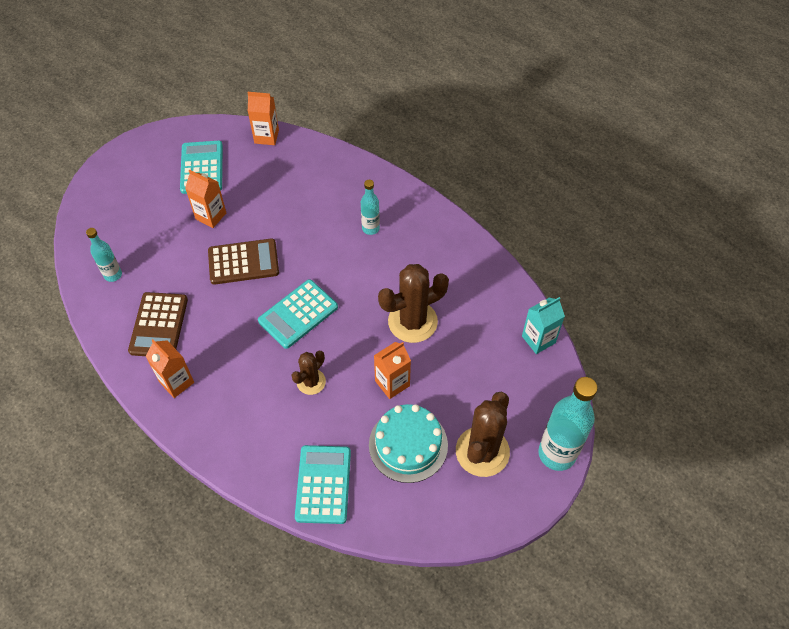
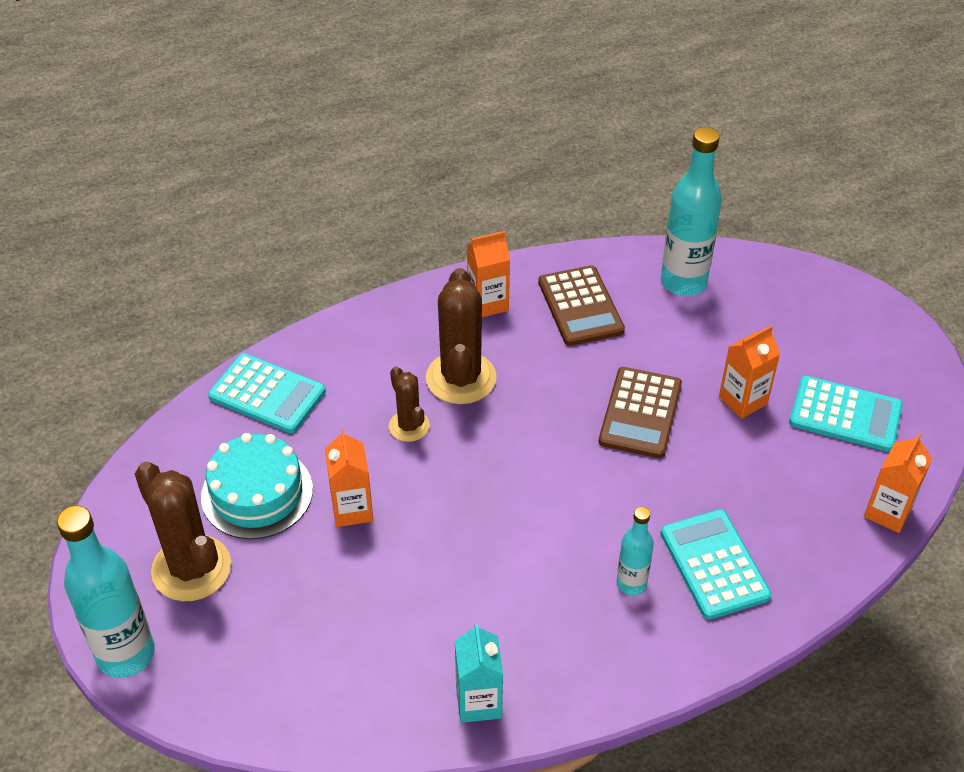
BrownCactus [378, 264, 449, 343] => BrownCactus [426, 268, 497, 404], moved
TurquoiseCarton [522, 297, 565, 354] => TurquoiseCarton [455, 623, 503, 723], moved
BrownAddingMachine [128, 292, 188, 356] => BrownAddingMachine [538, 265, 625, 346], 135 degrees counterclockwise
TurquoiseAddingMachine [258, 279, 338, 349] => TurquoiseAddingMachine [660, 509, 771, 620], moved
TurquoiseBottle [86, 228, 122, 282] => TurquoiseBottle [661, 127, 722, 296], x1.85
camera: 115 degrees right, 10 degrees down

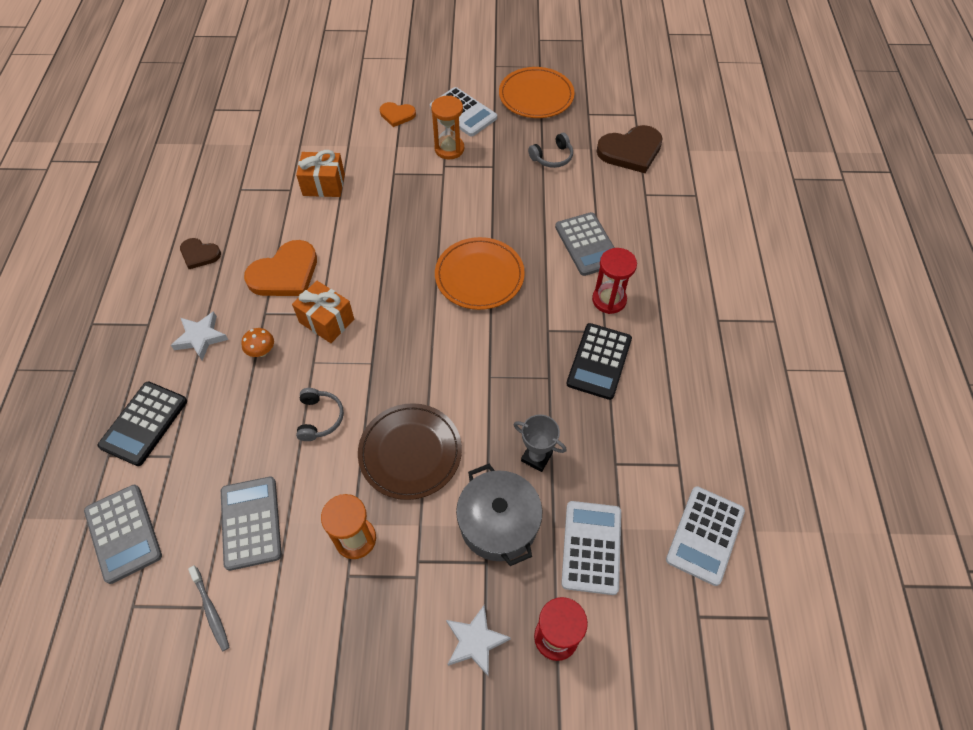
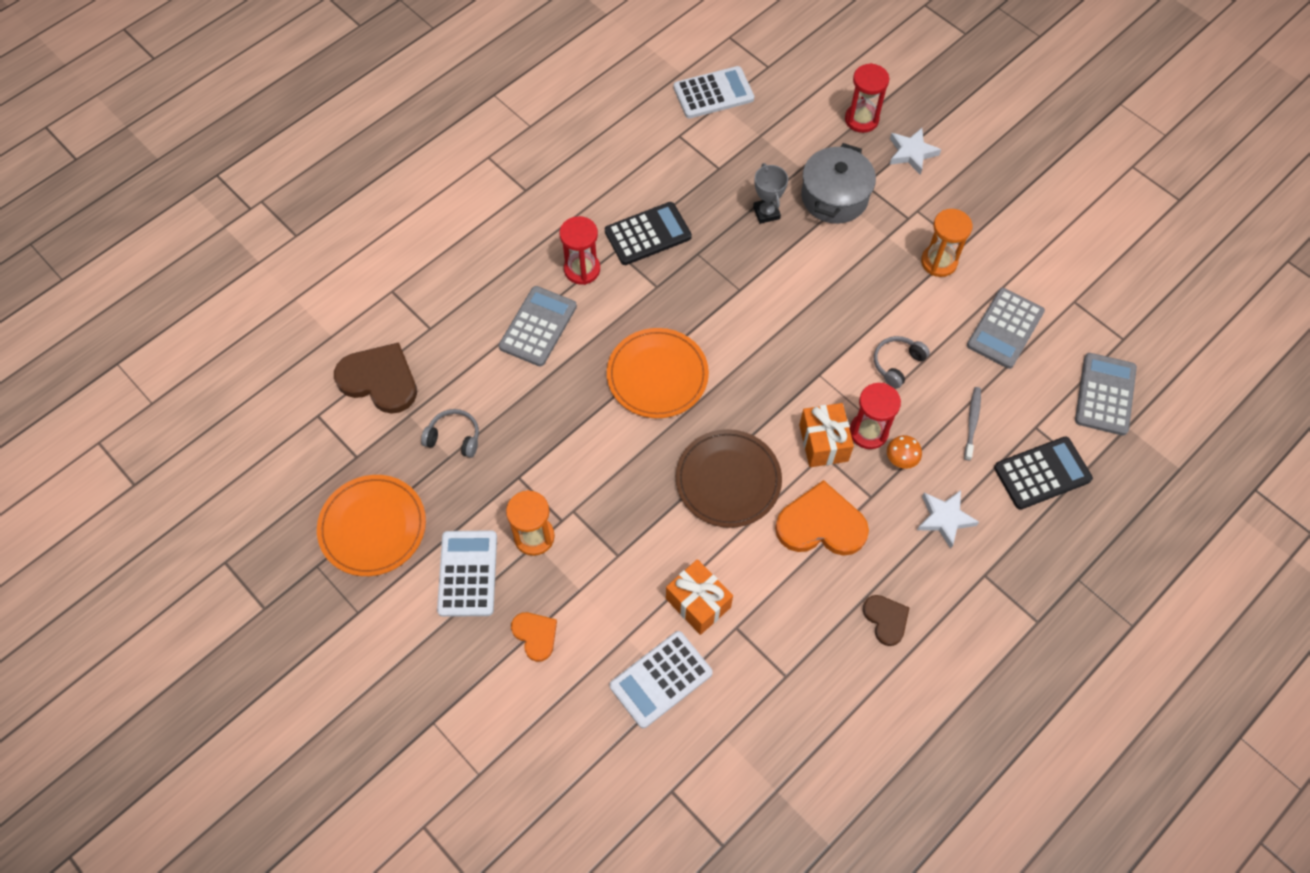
PureWhiteAddingMachine [561, 501, 621, 595] => PureWhiteAddingMachine [609, 631, 713, 728], moved
BrownDinnerPlate [358, 403, 462, 500] => BrownDinnerPlate [676, 429, 782, 528], moved
nothing => ScarletHourglass [850, 383, 901, 449]
GrayToothbrush [188, 565, 230, 652] => GrayToothbrush [964, 387, 981, 461], moved
camera: 135 degrees left, 5 degrees up

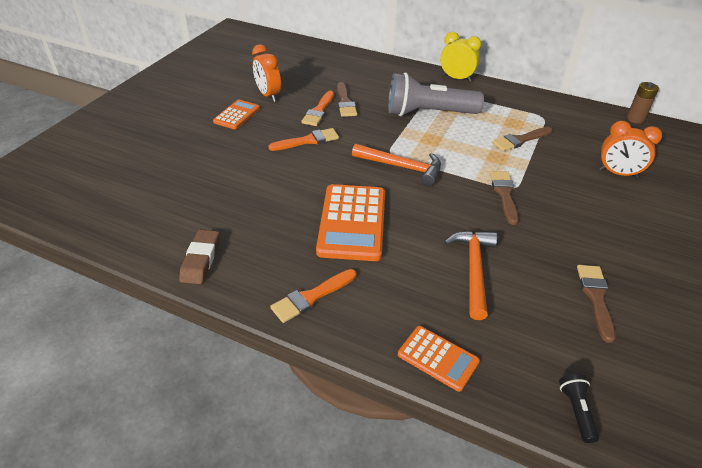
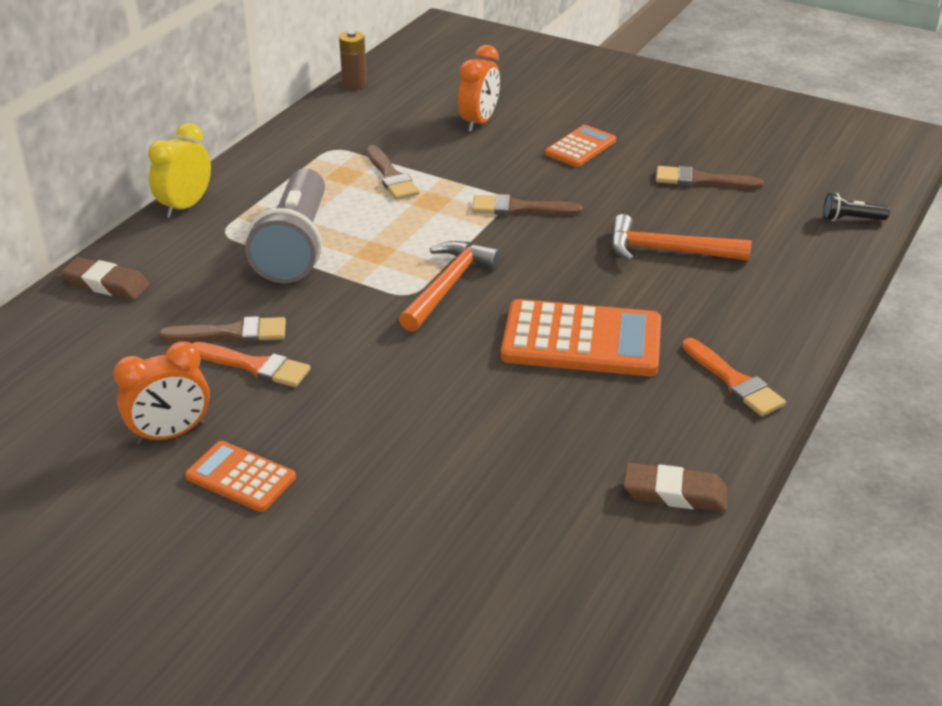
nothing => BrownPencilEraser [61, 257, 150, 300]
OrangeAddingMachine [398, 326, 480, 392] => OrangeAddingMachine [545, 125, 616, 167], moved
OrangePaintBrush [268, 128, 339, 151] => nothing
camera: 85 degrees left, 5 degrees down

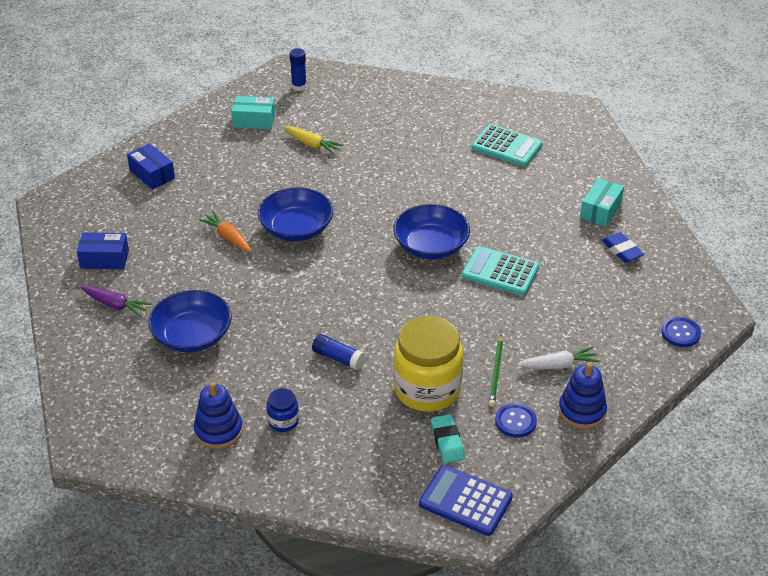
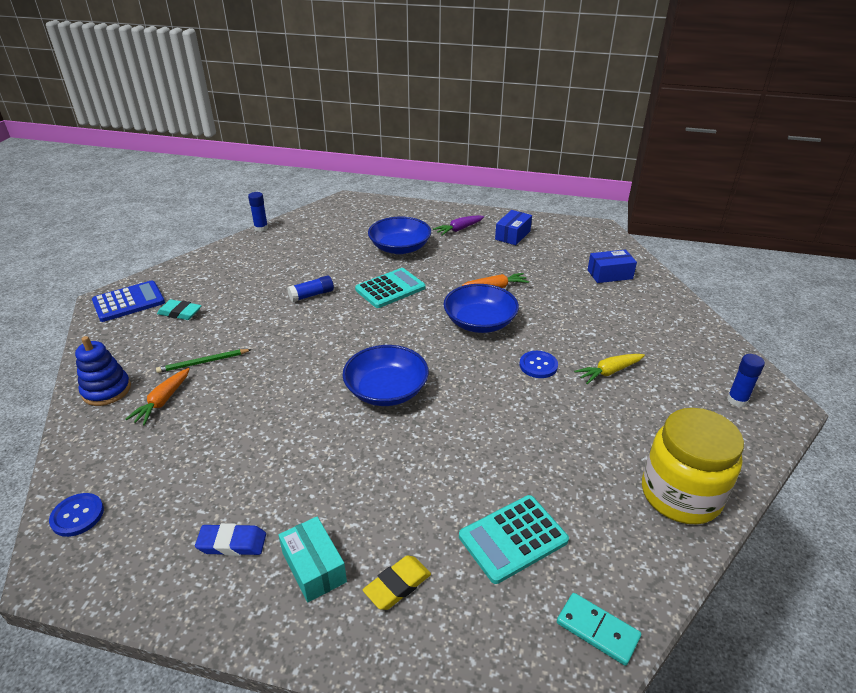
PureWhiteRootVegetable [517, 347, 600, 369] => OrangeRootVegetable [125, 368, 190, 425]
EmeraldPencil [489, 335, 503, 406] => EmeraldPencil [156, 349, 252, 373], 60 degrees counterclockwise
nothing => BlueStickOfGlue [248, 192, 268, 232]
TurquoiseAddingMachine [462, 246, 539, 296] => TurquoiseAddingMachine [355, 268, 426, 308], moved
nothing => GoldenPencilEraser [363, 555, 431, 610]
BlueShirtButton [495, 403, 537, 437] => BlueShirtButton [520, 351, 558, 378], moved
nothing => TurquoiseDomino [557, 593, 641, 666]
GoldenJamJar [394, 316, 463, 412] => GoldenJamJar [642, 408, 744, 524], moved
BlueStackingToy [194, 382, 243, 449] => nothing
TurquoisePackage [231, 96, 275, 129] => nothing
BlueJamJar [266, 388, 299, 432] => nothing
camera: 120 degrees right, 5 degrees down

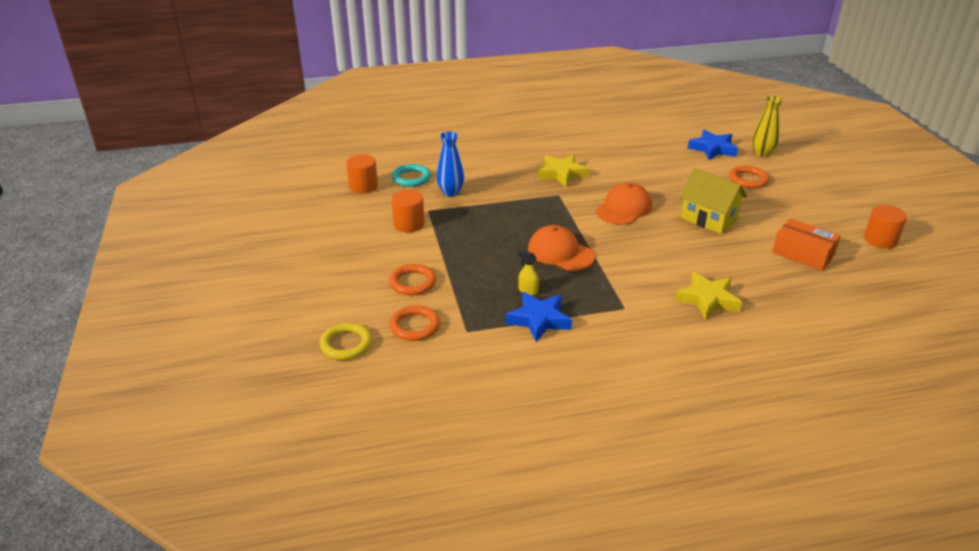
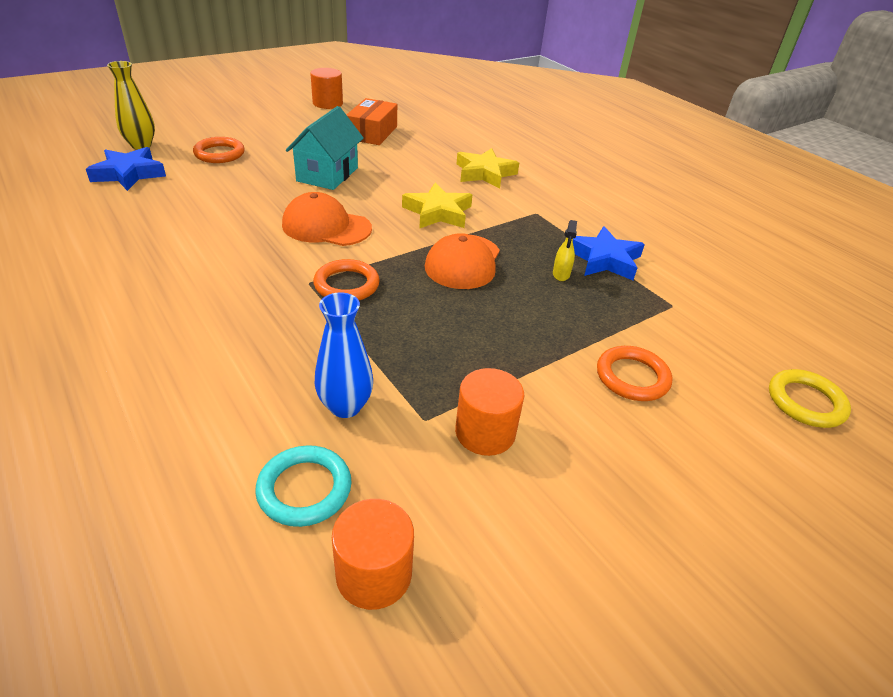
GoldenCottage [679, 168, 747, 234] => TurquoiseCottage [286, 106, 364, 190]
OrangeRing [389, 305, 440, 341] => OrangeRing [313, 259, 380, 300], moved
GoldenStarShape [538, 154, 589, 187] => GoldenStarShape [402, 183, 472, 229], moved
camera: 115 degrees left, 5 degrees up

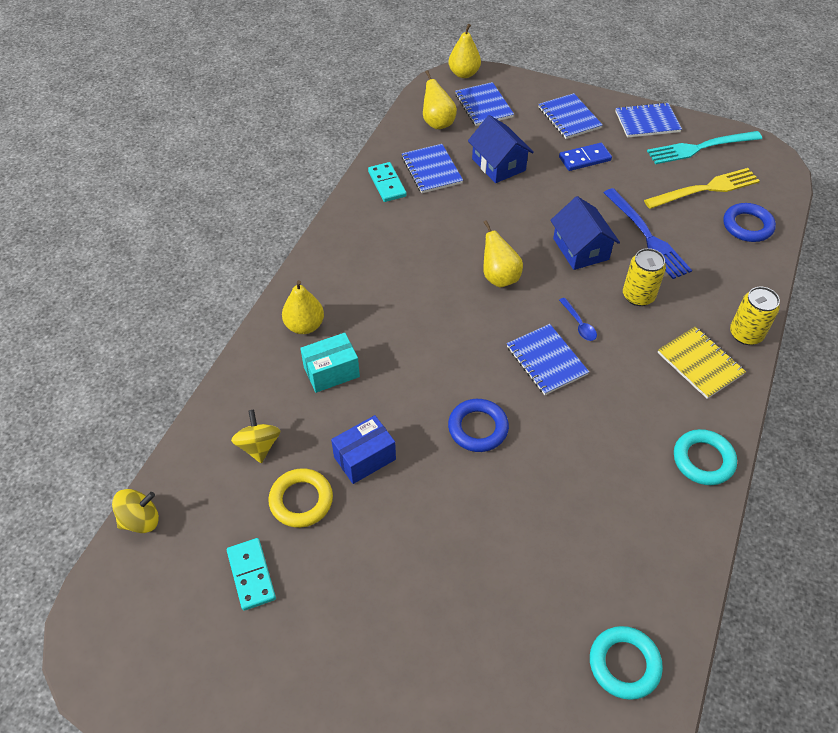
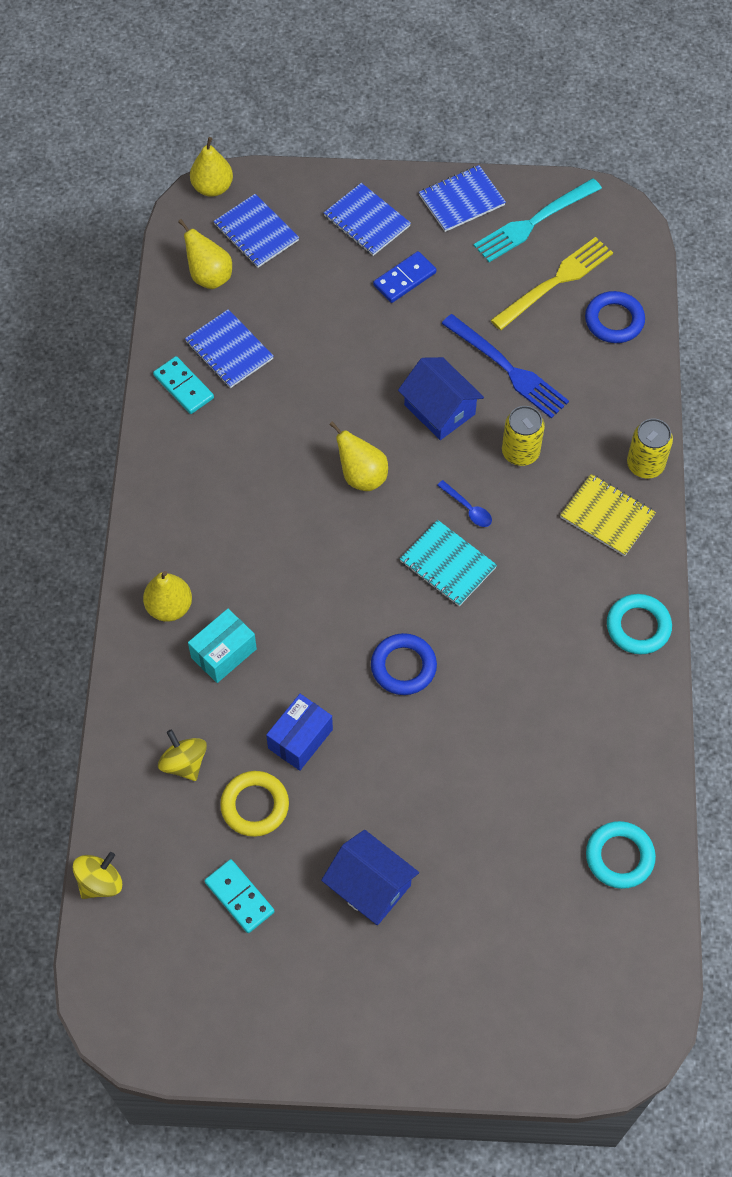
BlueCottage [468, 115, 534, 183] => BlueCottage [321, 830, 419, 925], moved
BlueNotebook [507, 324, 589, 395] => TurquoiseNotebook [400, 520, 497, 606]
camera: 20 degrees left, 10 degrees up

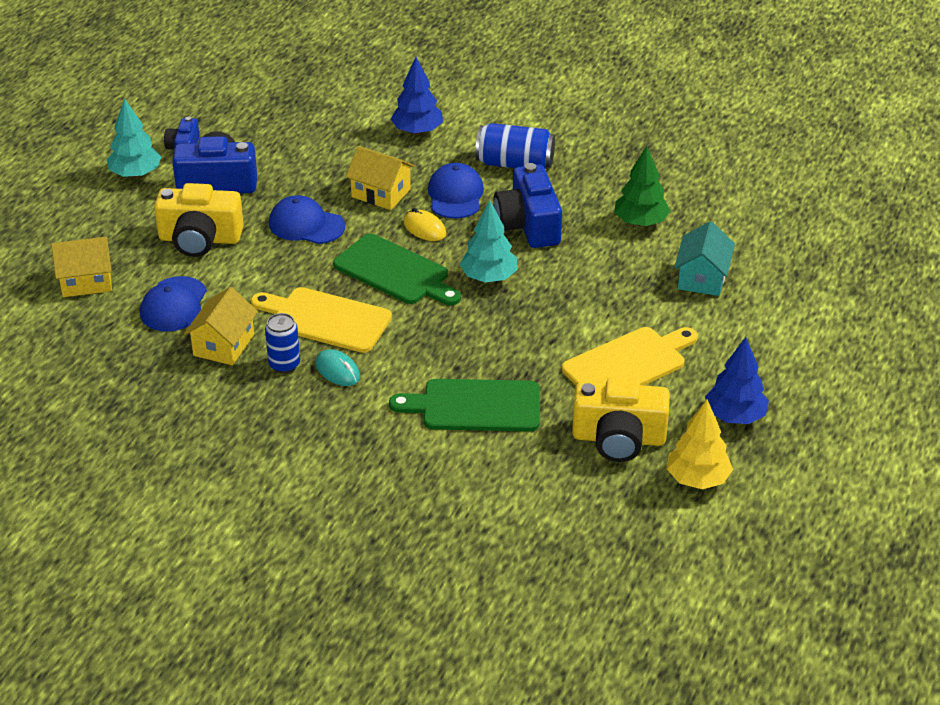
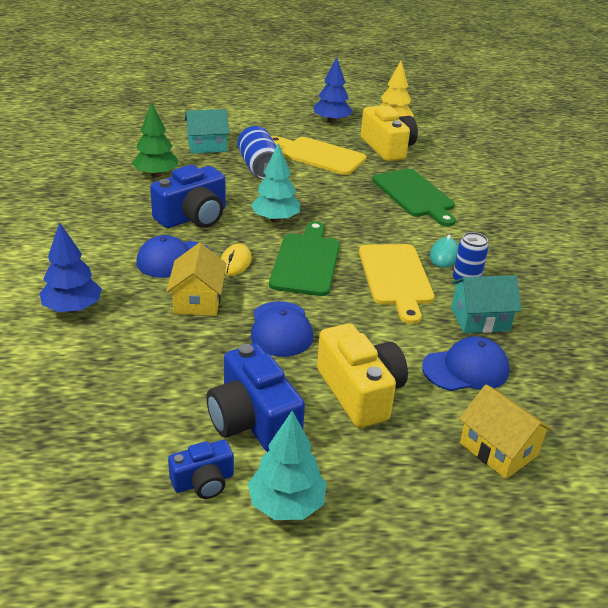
BlueTin [475, 123, 555, 169] => BlueTin [237, 126, 277, 180], moved
GoldenCottage [184, 287, 258, 365] => TurquoiseCottage [451, 275, 521, 333]
camera: 120 degrees left, 5 degrees down

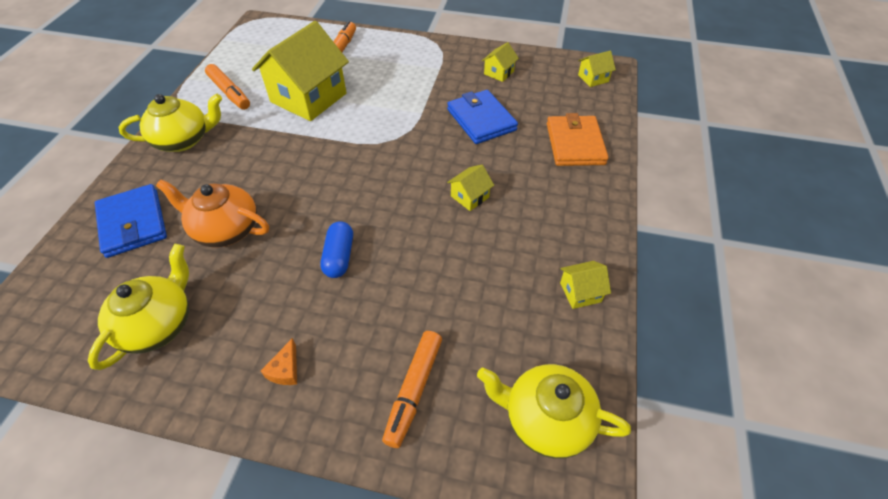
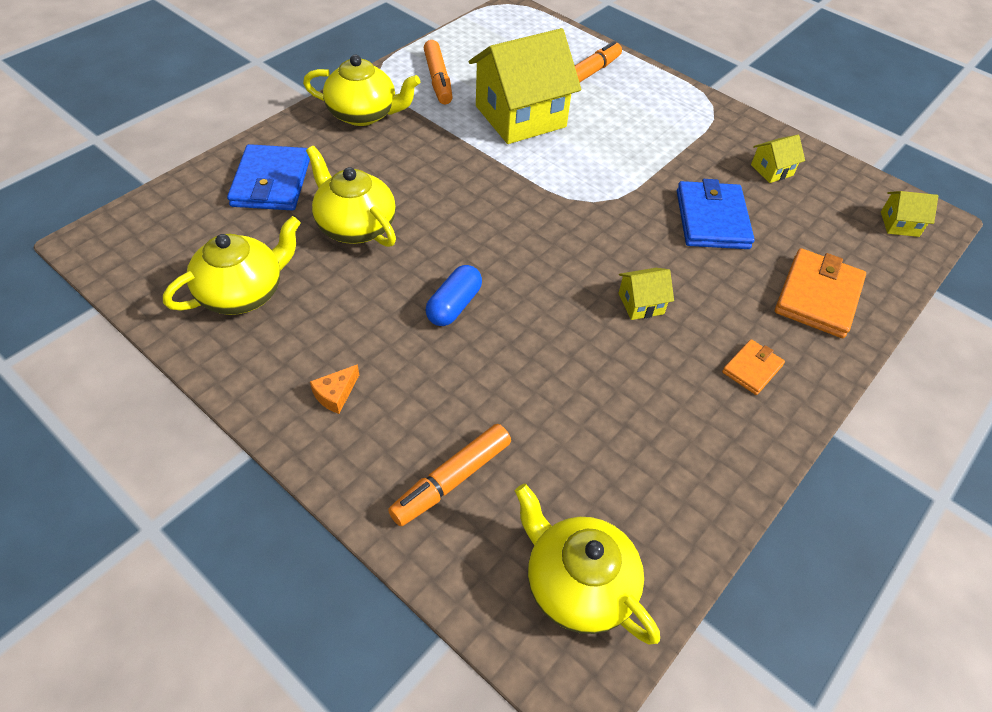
OrangeTeaPot [156, 179, 269, 247] => GoldenTeaPot [306, 146, 396, 247]
nothing => OrangeWallet [722, 339, 785, 395]
GoldenCottage [560, 261, 611, 309] => nothing
camera: 25 degrees right, 0 degrees up

